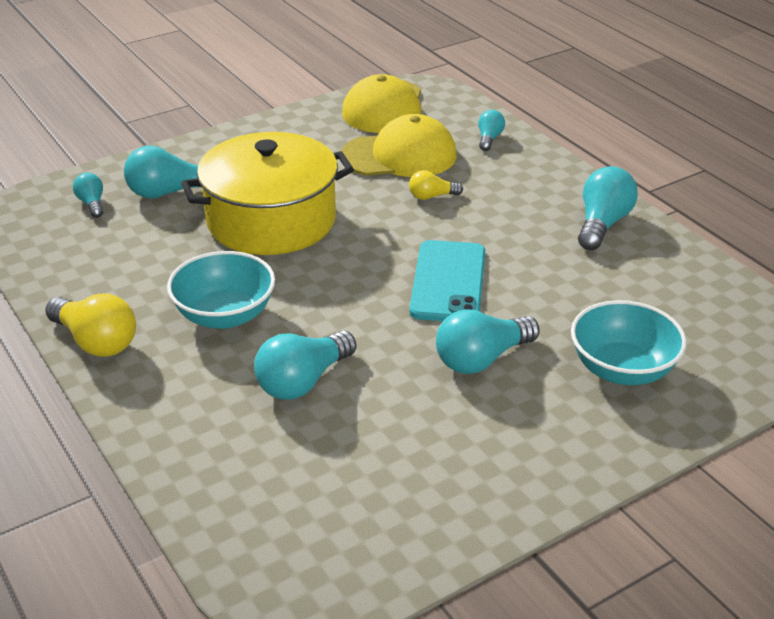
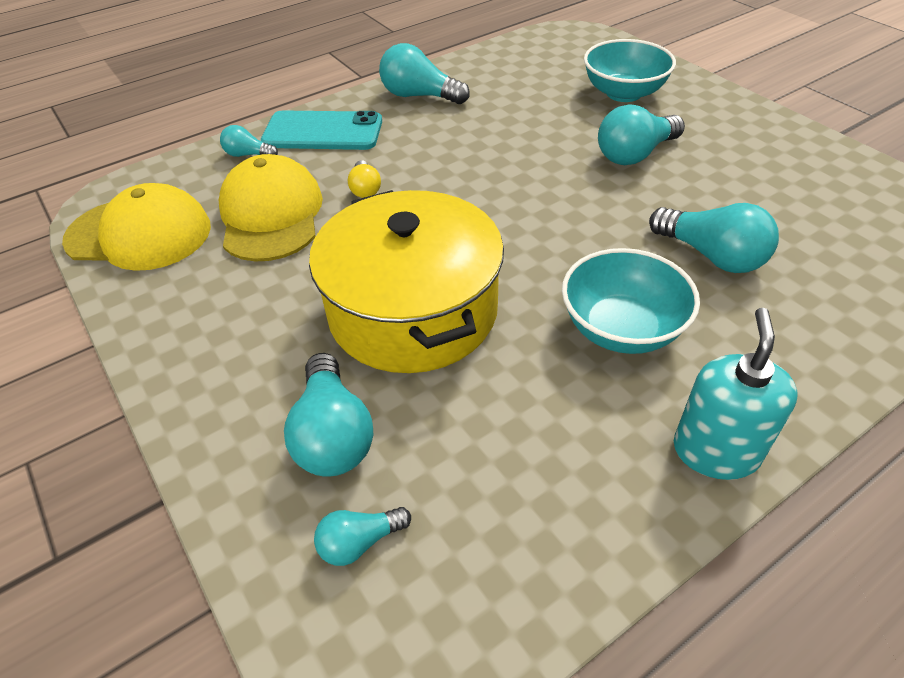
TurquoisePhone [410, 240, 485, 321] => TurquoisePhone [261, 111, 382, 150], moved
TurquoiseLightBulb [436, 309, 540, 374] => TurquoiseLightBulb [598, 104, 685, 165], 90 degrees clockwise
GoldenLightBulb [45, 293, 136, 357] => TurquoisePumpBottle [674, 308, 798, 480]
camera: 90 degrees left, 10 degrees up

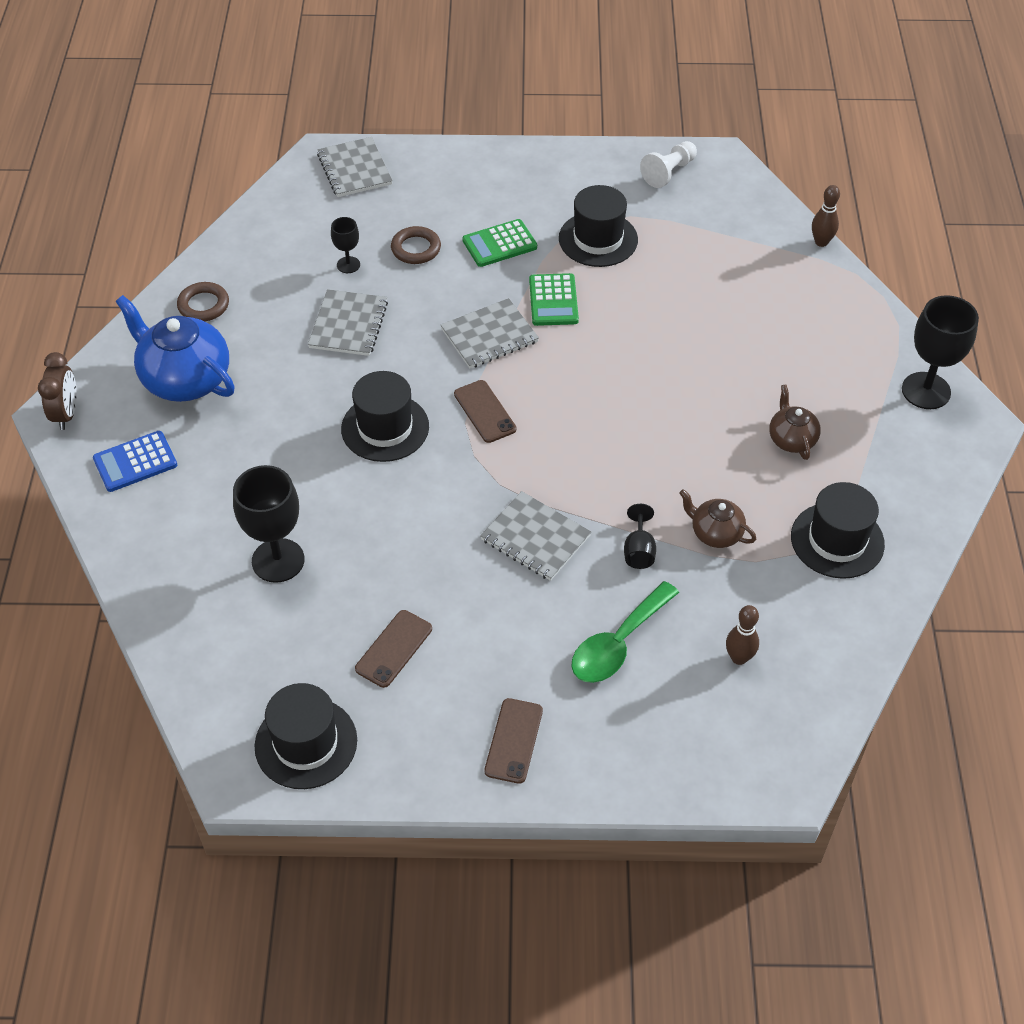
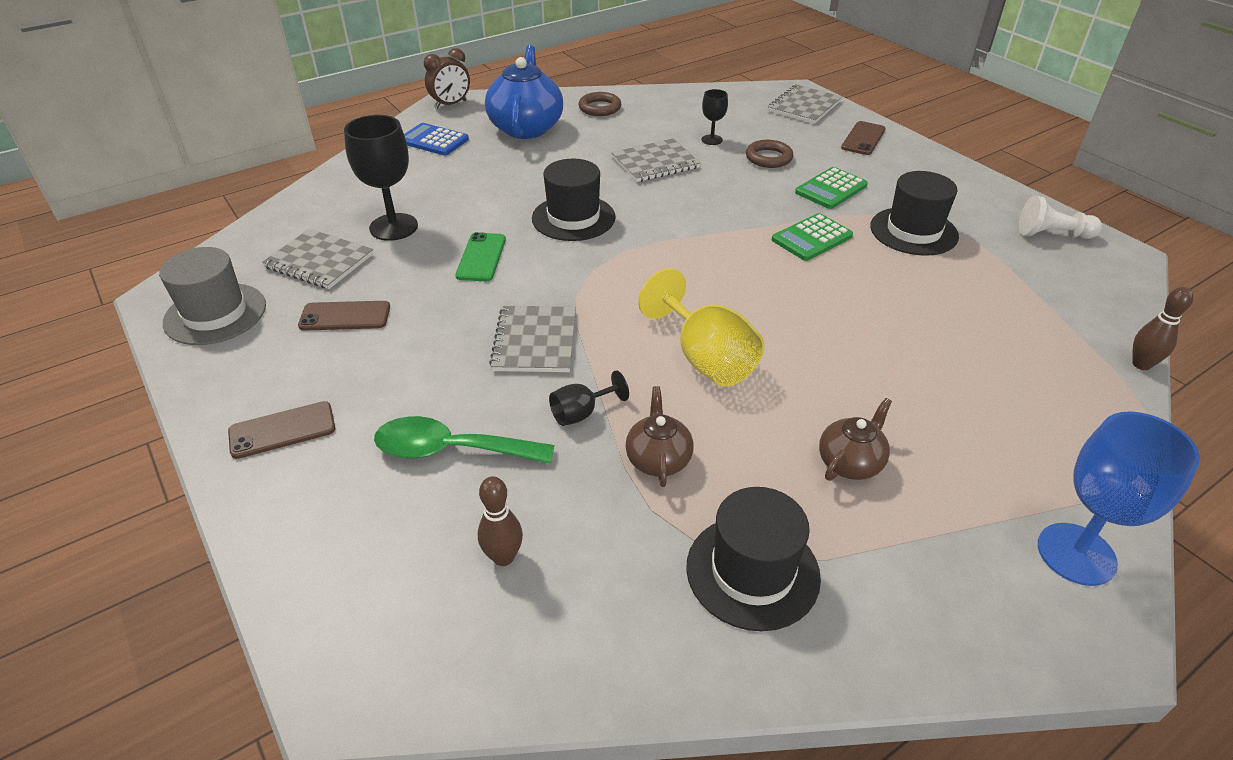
JetBlackTopHat [255, 683, 357, 789] => GrayTopHat [159, 247, 266, 345]
GrayNotebook [441, 298, 539, 369] => GrayNotebook [262, 229, 373, 289], moved
nothing => EmeraldPhone [455, 232, 506, 281]
nothing => GoldenChalice [638, 268, 764, 386]
EmeraldAddingMachine [462, 219, 537, 267] => EmeraldAddingMachine [795, 167, 868, 209], 75 degrees counterclockwise
BrownPhone [454, 380, 516, 443] => BrownPhone [841, 121, 886, 155], moved
JetBlackChalice [902, 295, 979, 409] => BlueChalice [1038, 411, 1200, 586]
camera: 55 degrees right, 10 degrees down

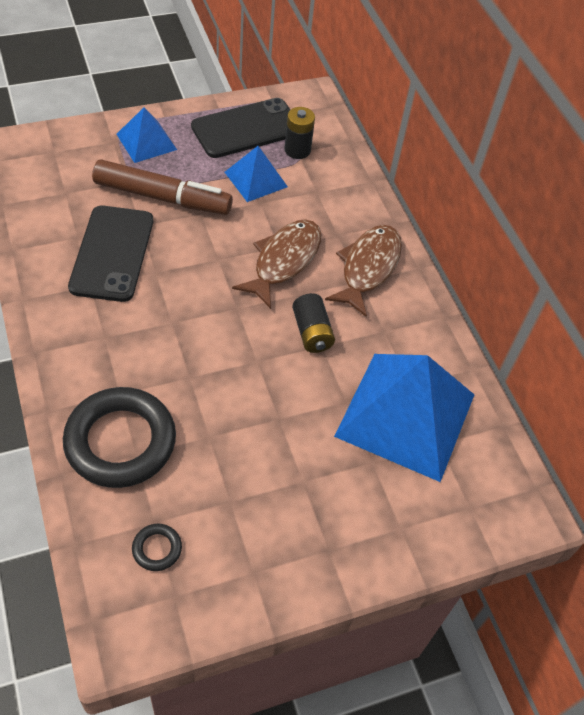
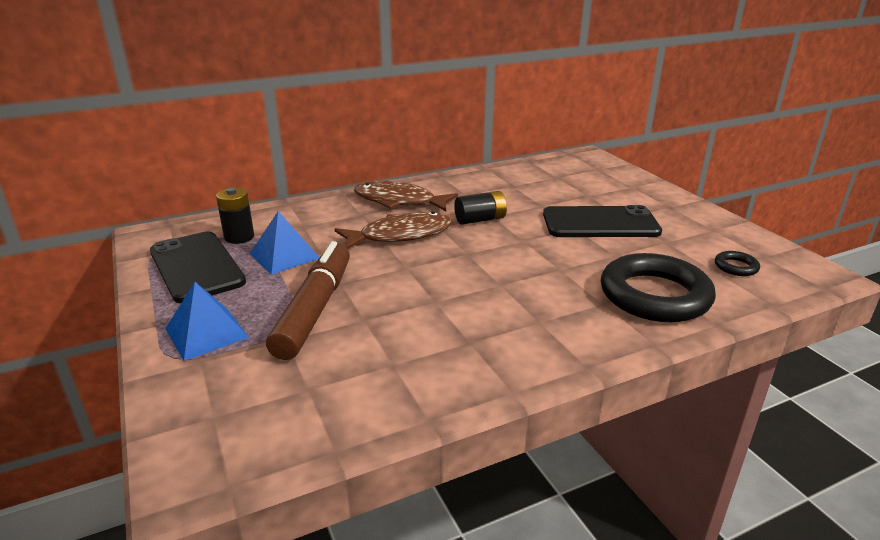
BrownFishFigure [232, 219, 321, 309] => BrownFishFigure [335, 211, 452, 249], 135 degrees clockwise
JetBlackPhone [68, 205, 153, 302] => JetBlackPhone [543, 205, 662, 237], moved
BluePyramid [334, 354, 475, 482] => nothing
camera: 90 degrees left, 25 degrees down

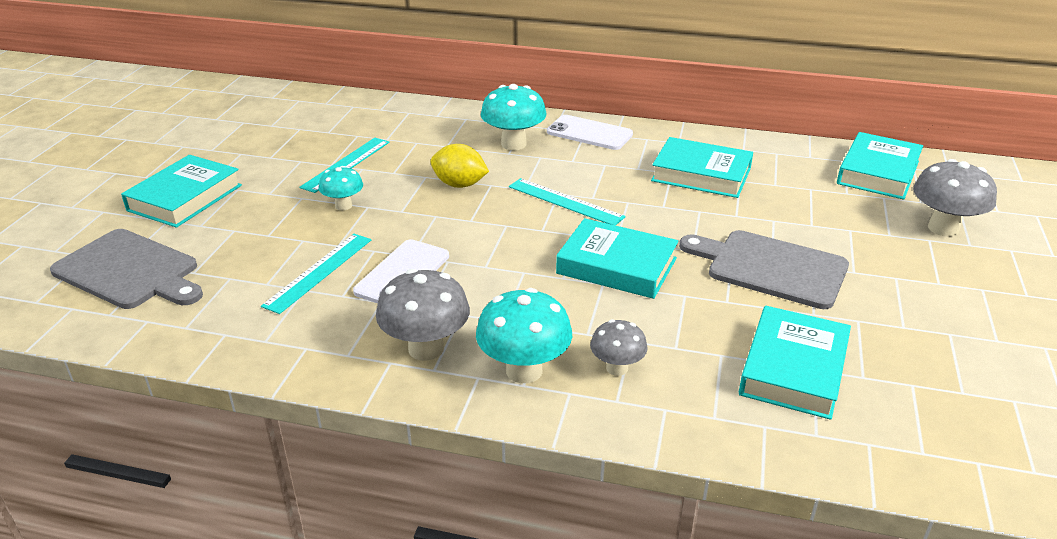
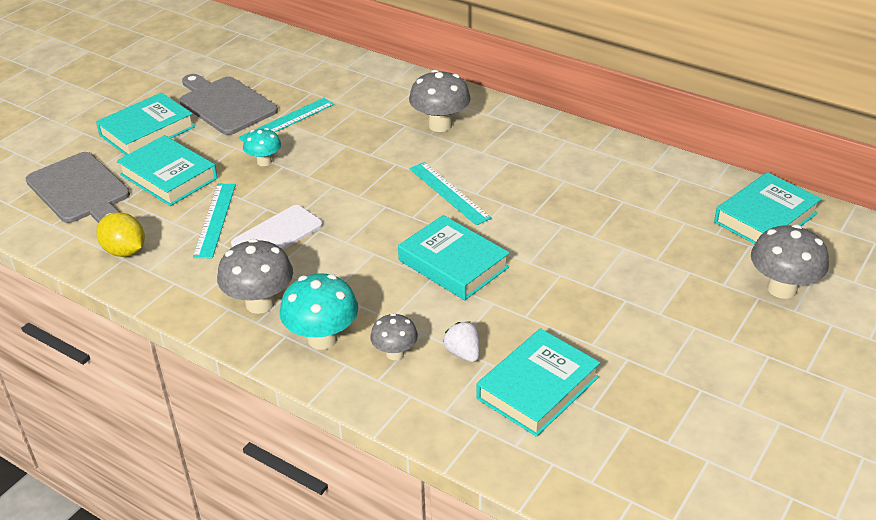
GoldenCitrusFruit [431, 144, 489, 188] => GoldenCitrusFruit [96, 212, 145, 257], moved
TurquoiseHardback [651, 137, 753, 198] => TurquoiseHardback [117, 135, 218, 206], moved
GrayChoppingBoard [679, 230, 849, 309] => GrayChoppingBoard [180, 74, 278, 135], moved
TurquoiseRuler [261, 234, 371, 314] => TurquoiseRuler [193, 184, 236, 258], 45 degrees counterclockwise
TurquoiseFungus [481, 84, 546, 150] => GrayFungus [409, 70, 471, 132]
nothing => PureWhiteToyStrawberry [443, 322, 480, 362]
PureWhitePhone [547, 115, 633, 150] => nothing
camera: 20 degrees right, 5 degrees up

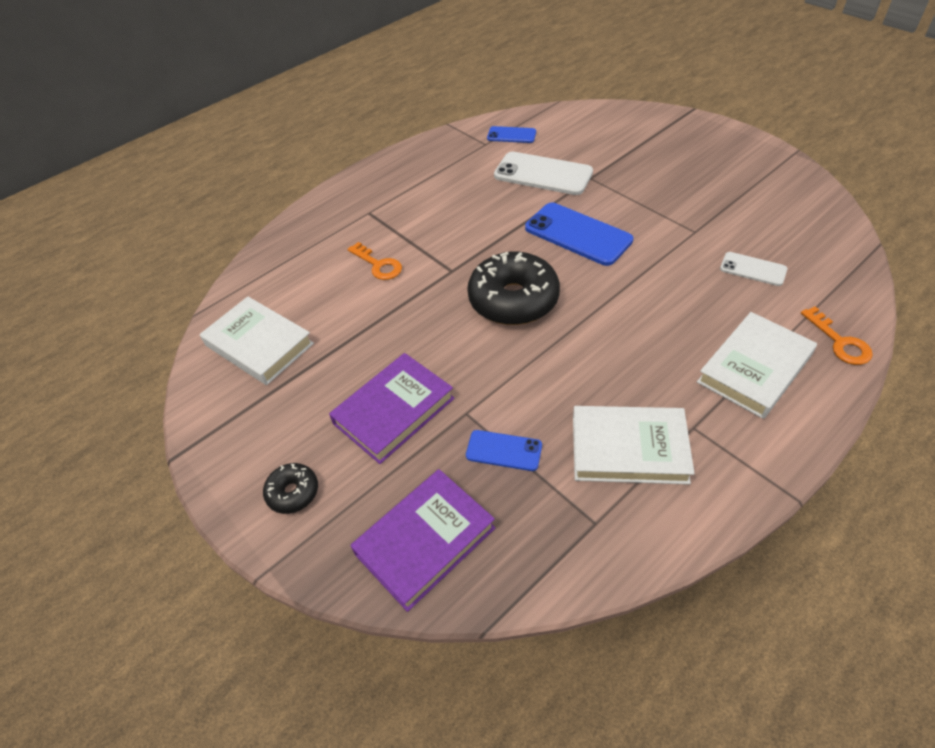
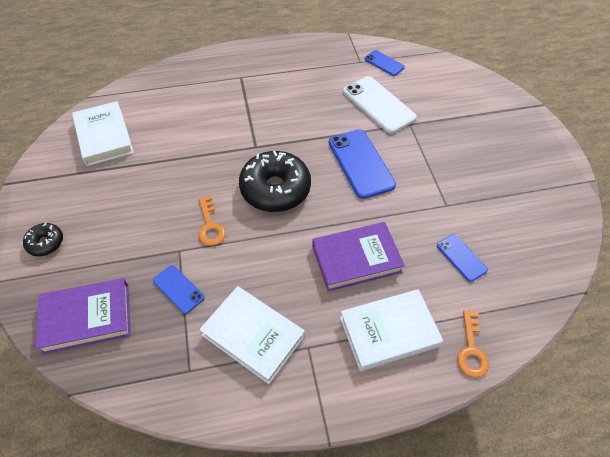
OrangeDoorKey [348, 242, 402, 280] => OrangeDoorKey [199, 196, 226, 246], moved
PurpleHardback [329, 353, 454, 464] => PurpleHardback [312, 222, 405, 292], moved
PureWhitePhone [720, 252, 787, 286] => BluePhone [437, 234, 488, 282]
camera: 25 degrees right, 5 degrees up

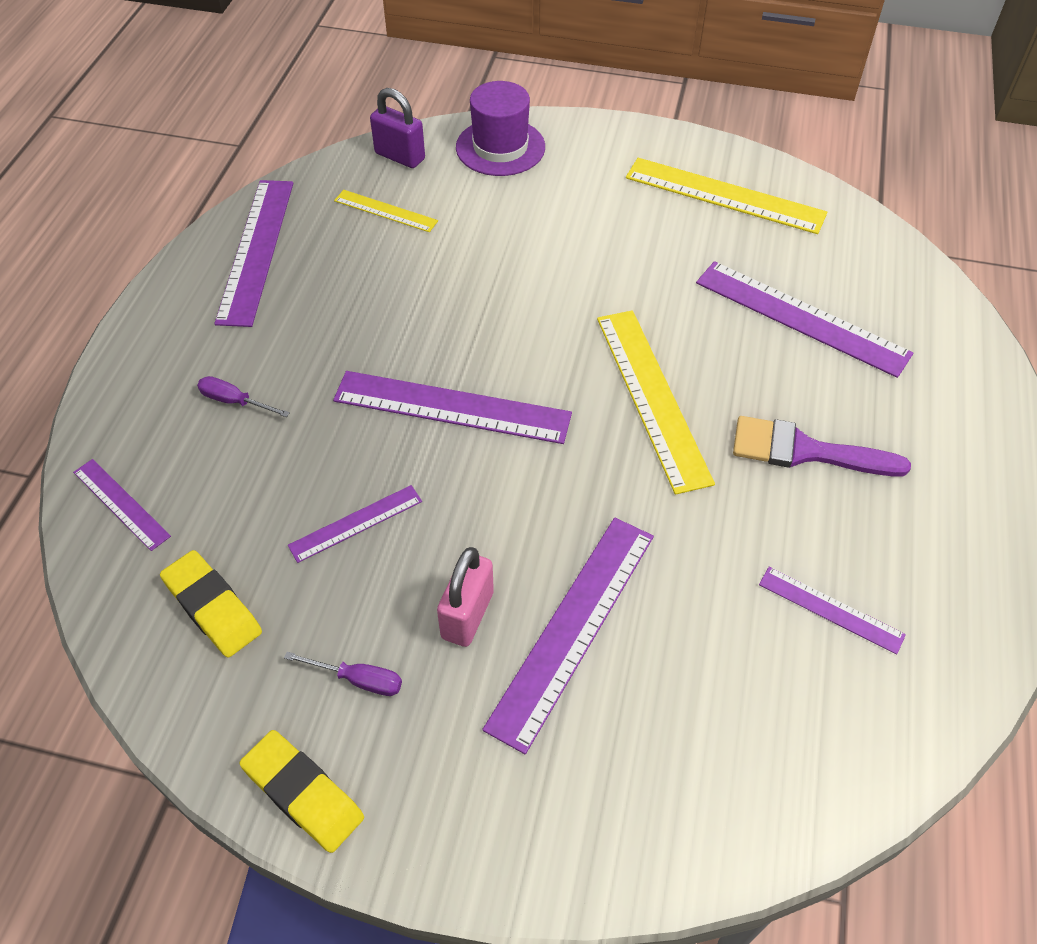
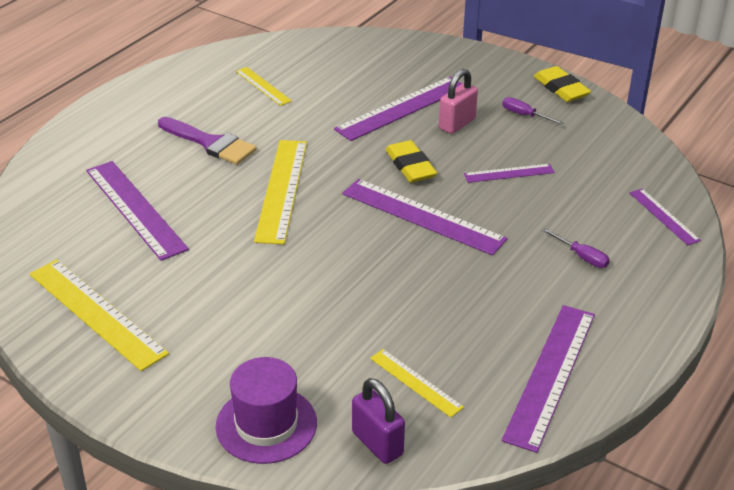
PurpleRuler [759, 567, 906, 655] => GoldenRuler [236, 67, 292, 106]
GoldenPencilEraser [160, 550, 262, 658] => GoldenPencilEraser [385, 140, 437, 183], moved
camera: 160 degrees left, 15 degrees down

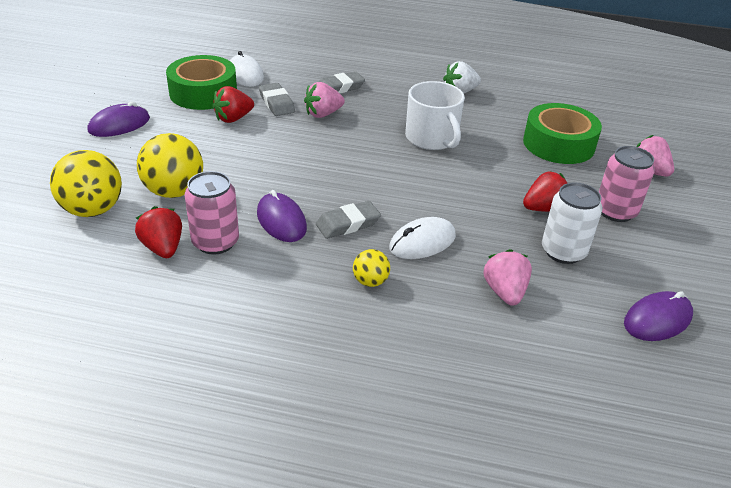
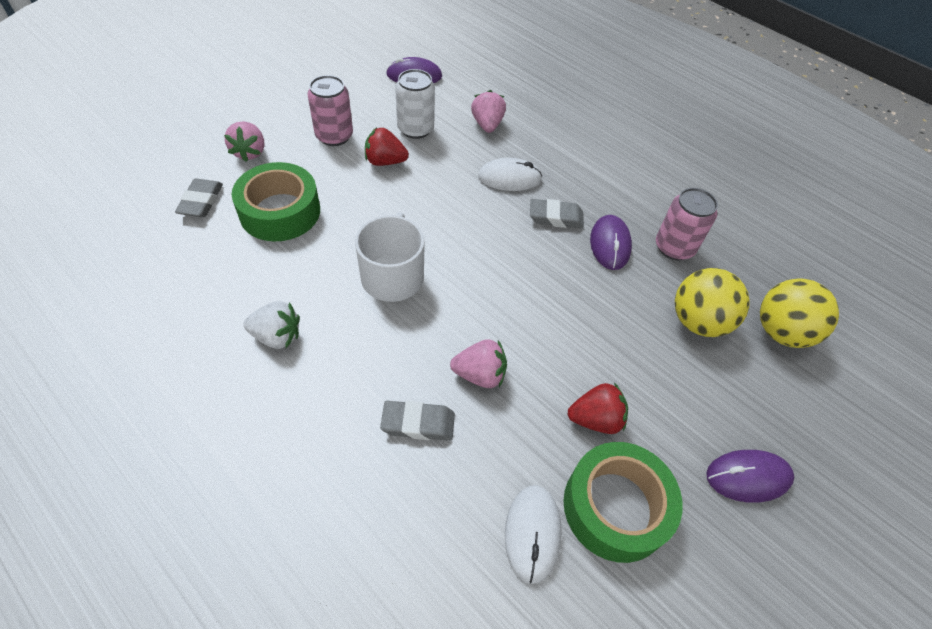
GrayPencilEraser [259, 83, 295, 116] => GrayPencilEraser [175, 179, 223, 217], moved
RosePinkToyStrawberry [483, 249, 532, 306] => RosePinkToyStrawberry [471, 90, 506, 133], 150 degrees clockwise
ScarletToyStrawberry [135, 206, 182, 258] => nothing
GoldenPlayBall [353, 249, 390, 287] => nothing
camera: 150 degrees left, 15 degrees up

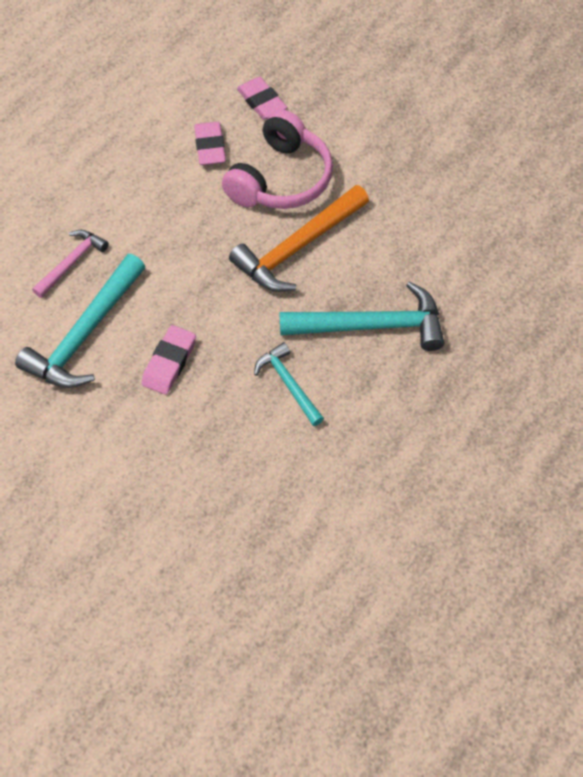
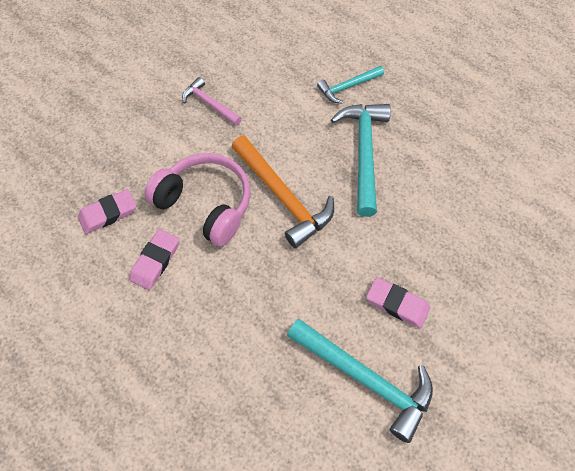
RosePinkPencilEraser [194, 122, 226, 165] => RosePinkPencilEraser [129, 229, 179, 290], 60 degrees counterclockwise
RosePinkCarpenter'sHammer [32, 230, 109, 298] => RosePinkCarpenter'sHammer [182, 77, 242, 126], moved
TurquoiseCarpenter'sHammer [254, 342, 324, 426] => TurquoiseCarpenter'sHammer [317, 66, 384, 103], moved
camera: 85 degrees left, 0 degrees up

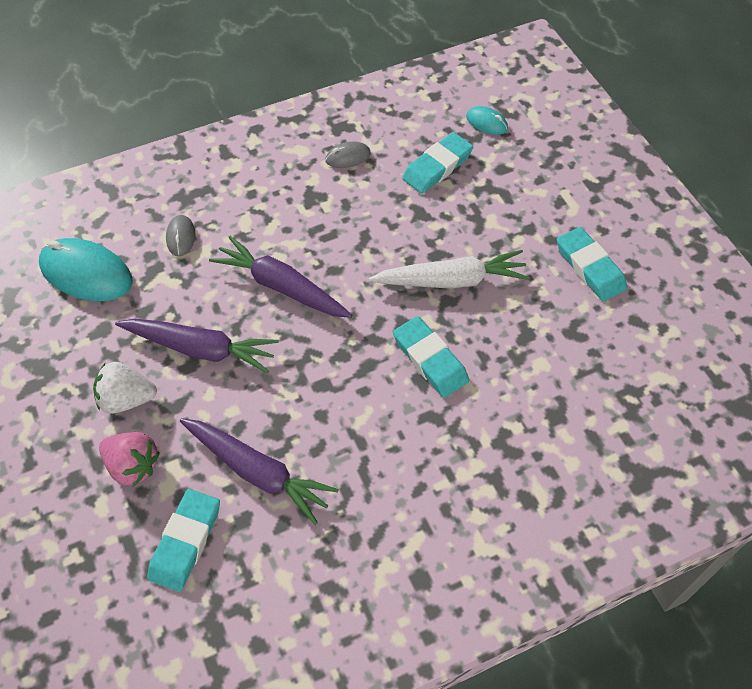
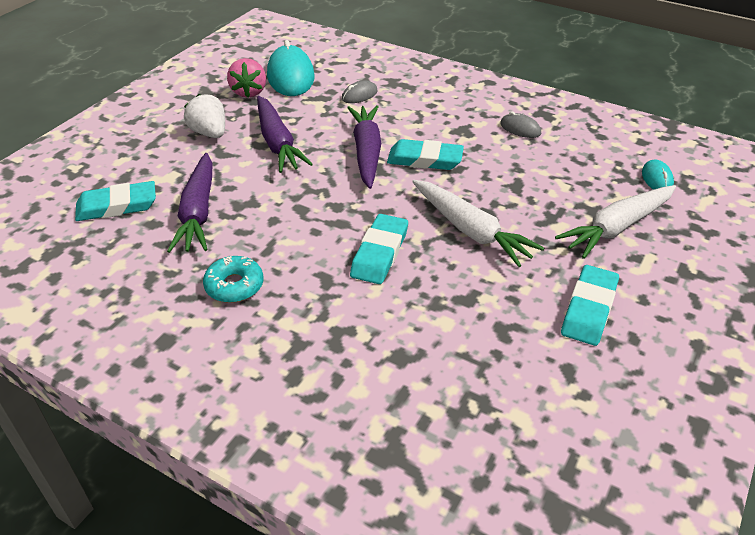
nothing => TurquoiseDonut [203, 256, 263, 303]
RosePinkToyStrawberry [99, 432, 160, 486] => RosePinkToyStrawberry [227, 58, 266, 98], moved
TurquoisePencilEraser [402, 132, 473, 194] => TurquoisePencilEraser [387, 139, 464, 170], moved
nothing => PureWhiteRootVegetable [555, 185, 676, 259]
camera: 55 degrees right, 15 degrees down

